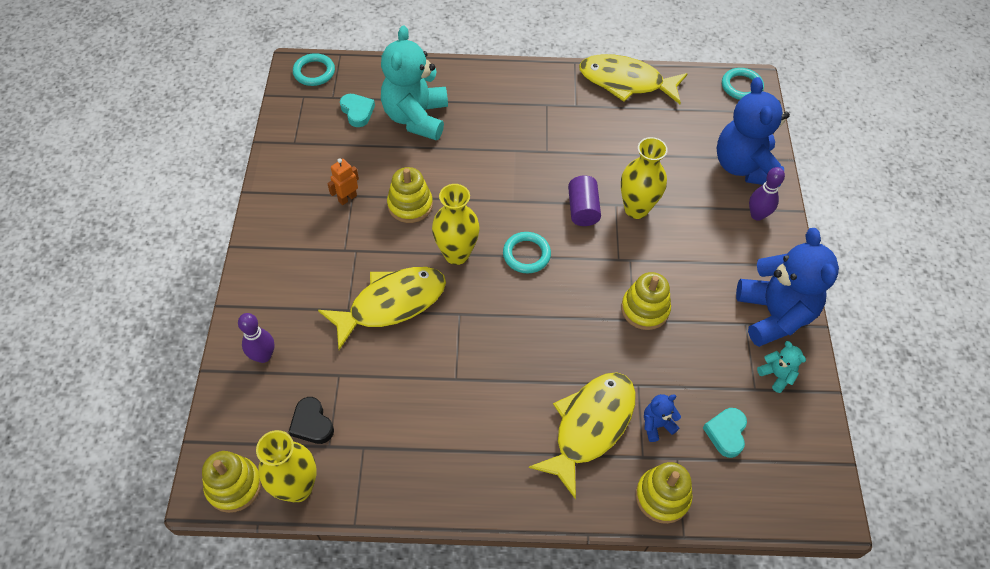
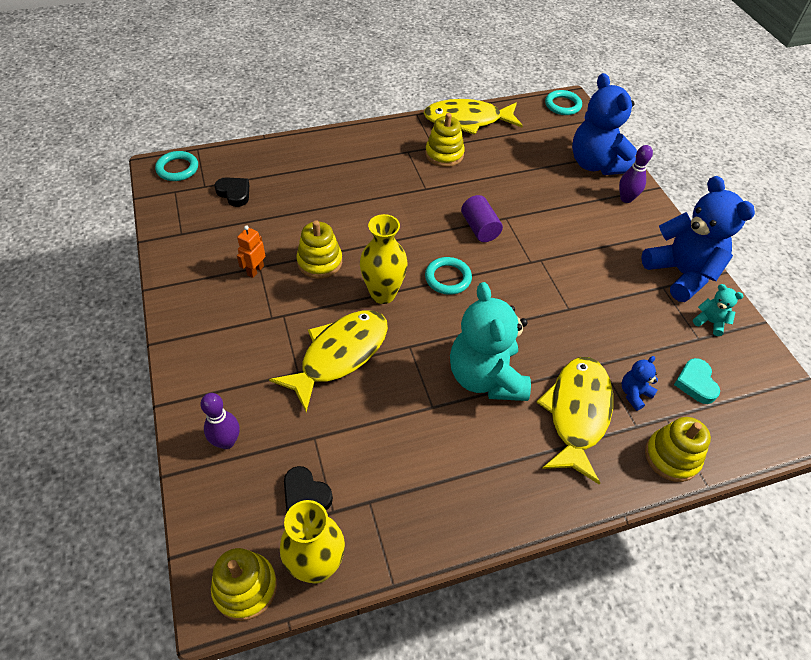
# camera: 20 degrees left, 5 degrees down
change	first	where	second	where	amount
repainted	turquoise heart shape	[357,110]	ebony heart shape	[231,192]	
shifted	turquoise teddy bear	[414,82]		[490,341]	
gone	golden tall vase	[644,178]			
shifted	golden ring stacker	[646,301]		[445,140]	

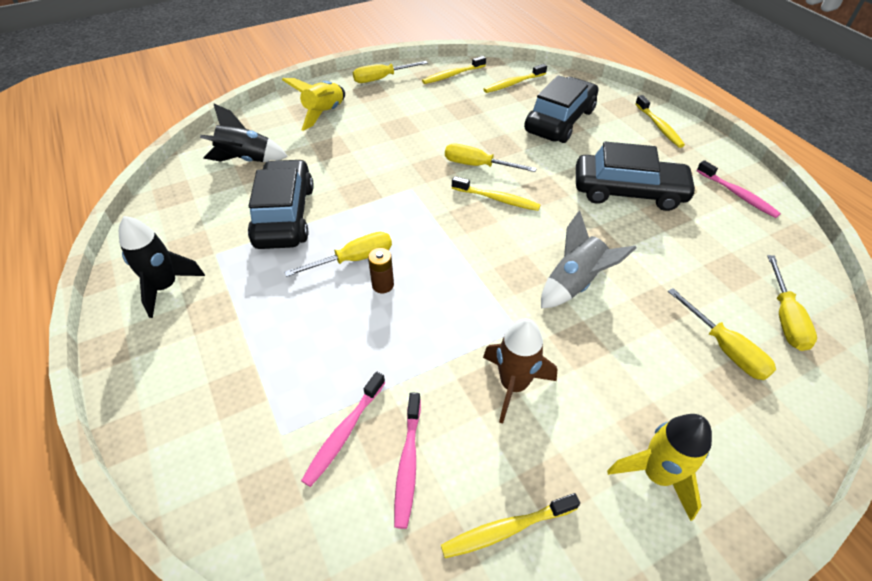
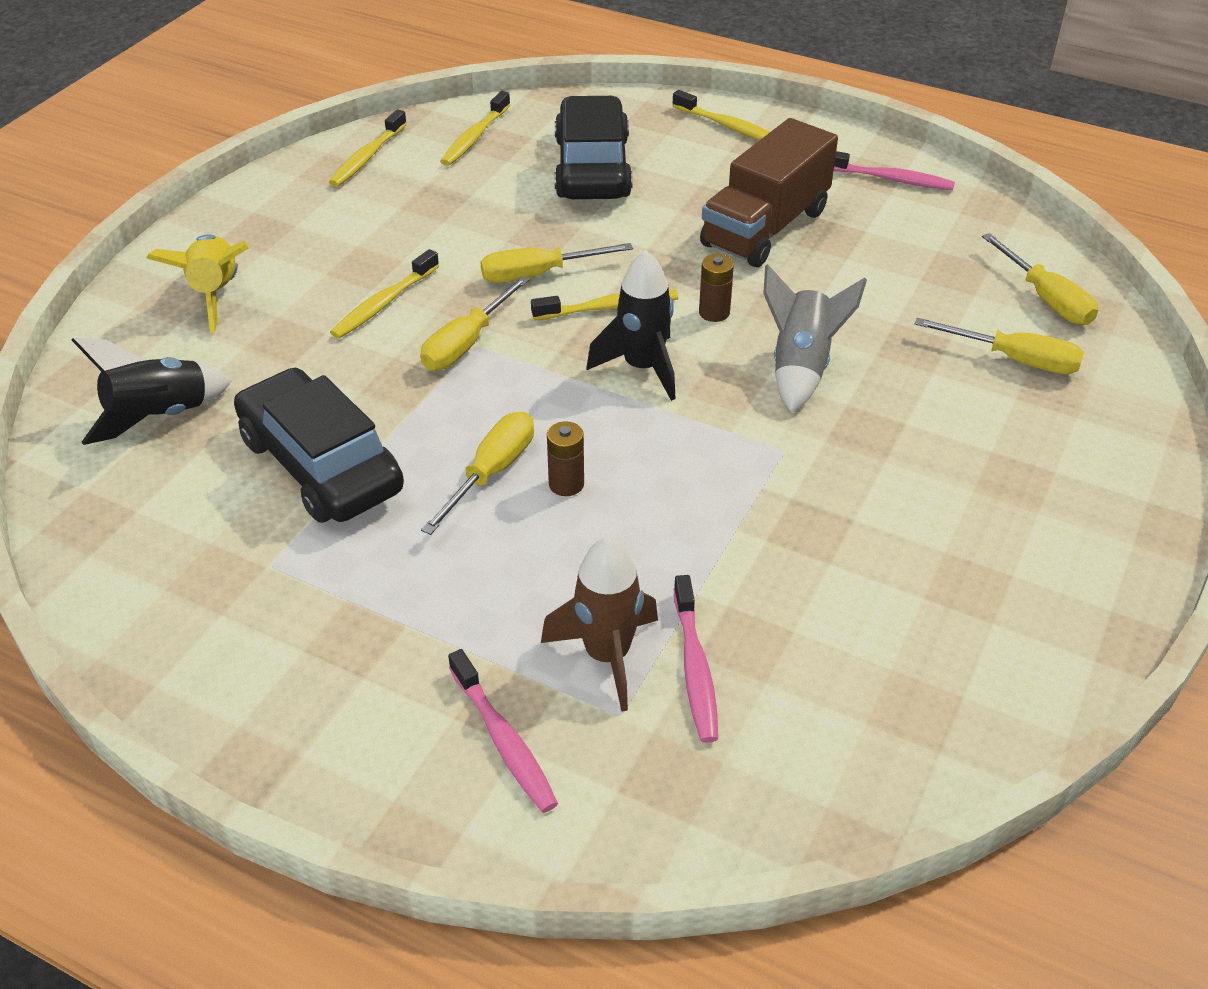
# camera: 35 degrees left, 5 degrees down
change	first	where	second	where	amount
shifted	ebony toy rocket	[162,267]		[631,325]	
shifted	golden hand screwdriver	[390,72]		[474,323]	
shifted	rosy tooth brush	[407,460]		[503,731]	
shifted	golden tooth brush	[510,525]		[384,294]	
shifted	dark brown toy rocket	[520,371]		[599,624]	
swapped	ebony automobile	[636,176]	dark brown truck	[769,192]	
gone	golden toy rocket	[659,467]			
new			dark brown AA battery	[716,288]	

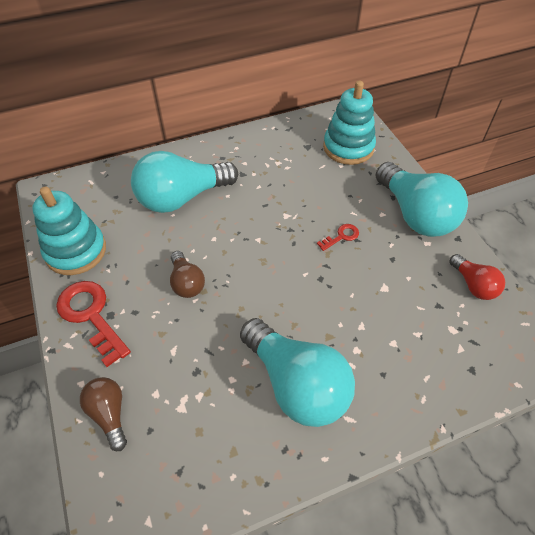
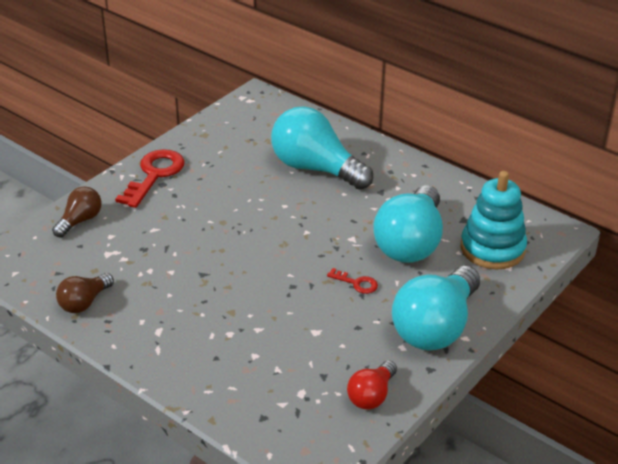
# camera: 60 degrees right, 15 degrees down
change	first	where	second	where	amount
gone	turquoise ring stacker	[69,231]			
shifted	dark brown light bulb	[187,274]		[85,293]	
shifted	turquoise light bulb	[297,372]		[408,224]	

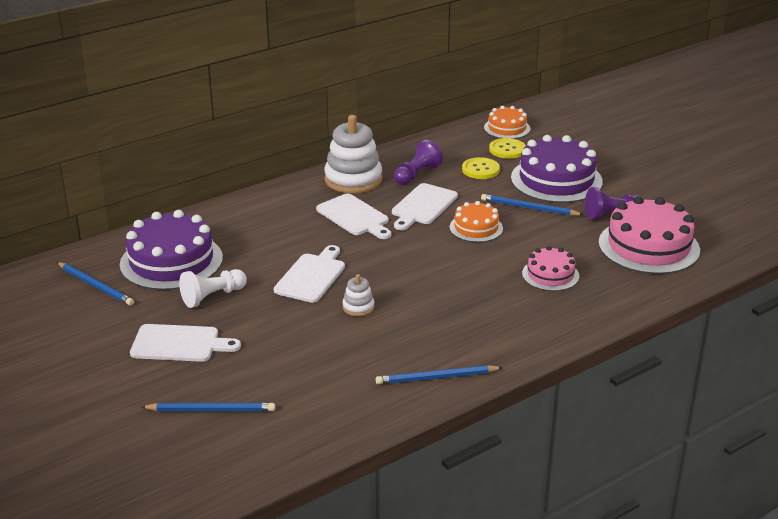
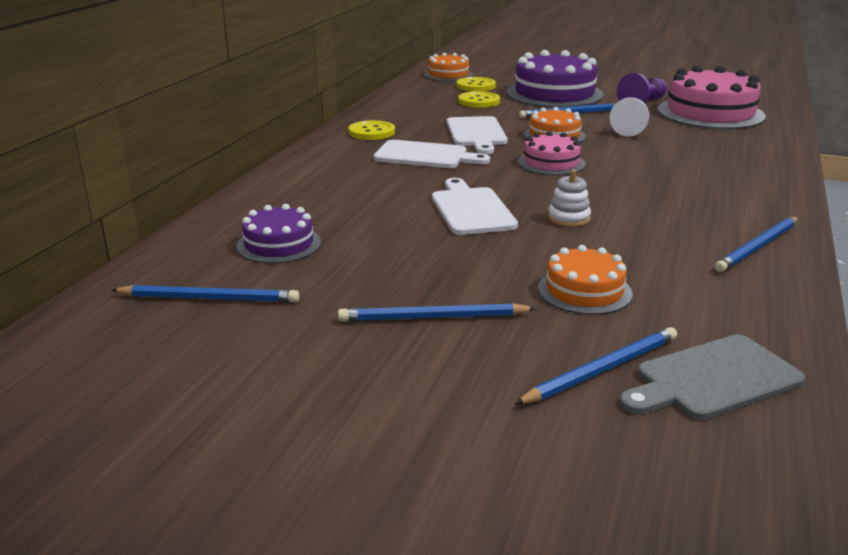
# camera: 35 degrees left, 5 degrees down
change	first	where	second	where	amount
scaled	royal purple gateau	[171,250]		[278,234]	x0.55
swapped	white chopping board	[185,343]	cobalt lead pencil	[437,312]	
shifted	white chess pawn	[213,288]		[629,117]	
swapped	white ring stacker	[353,154]	golden sewing button	[372,130]	
gone	royal purple chess pawn	[418,162]			
shifted	rosy gateau	[550,268]		[551,153]	
new			orange gateau	[585,280]	
new			grey chopping board	[712,377]	

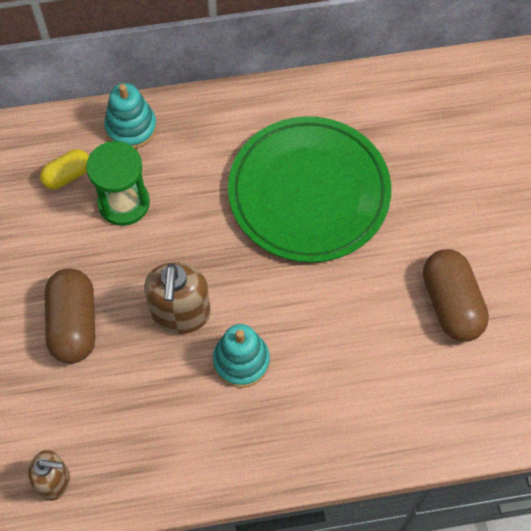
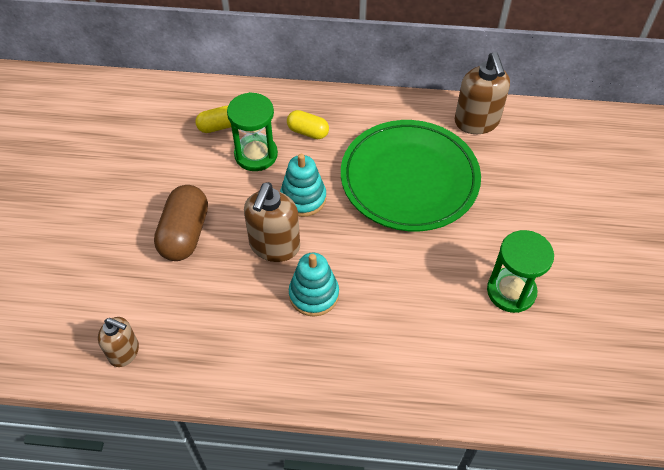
# camera: 15 degrees right, 10 degrees down
change	first	where	second	where	amount
shifted	turquoise ring stacker	[130,116]		[303,185]	
swapped	dark brown pill	[456,295]	green sand timer	[520,271]	
new			golden pill	[308,124]	
new			dark brown pump bottle	[482,93]	

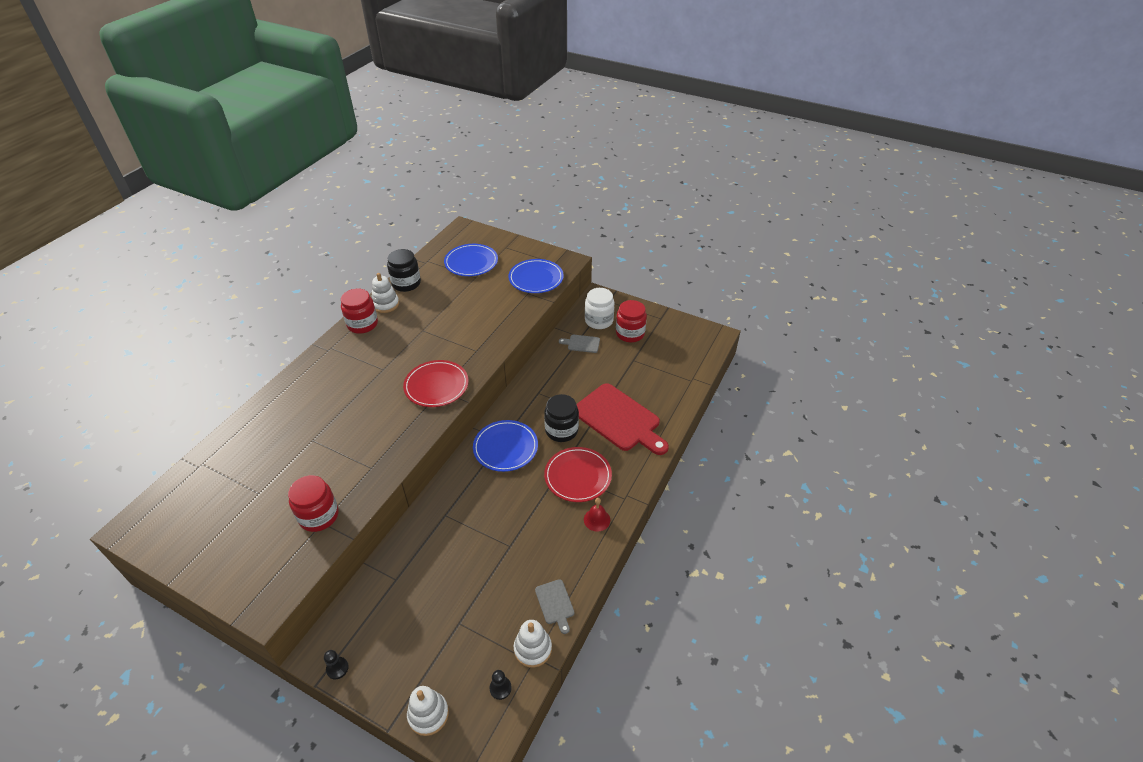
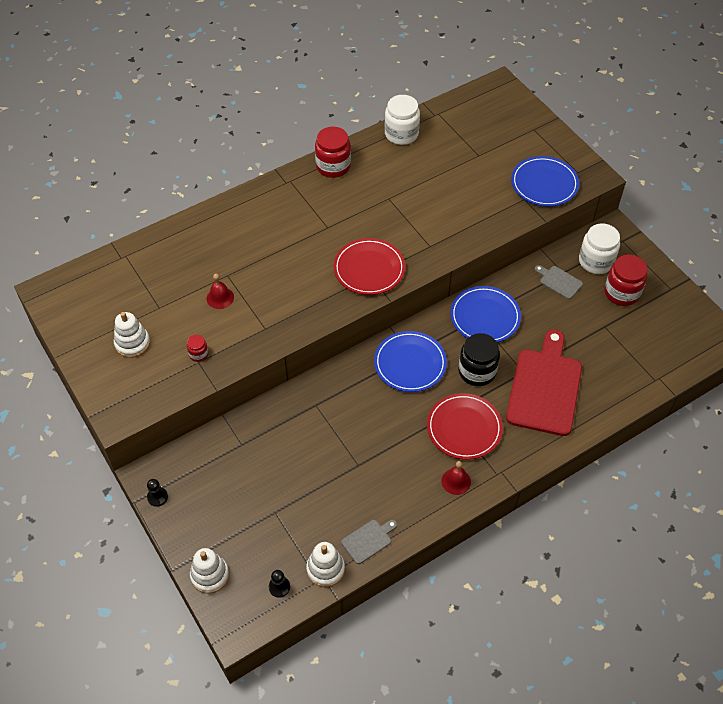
# camera: 30 degrees right, 10 degrees up
change	first	where	second	where	amount
scaled	scarlet jar	[313,503]		[198,348]	x0.50
shifted	white ring stacker	[385,293]		[132,335]	
repainted	ebony jar	[404,270]	white jar	[402,120]	
shifted	cobalt plate	[471,260]		[485,314]	
rotated	grey chopping board	[555,606]		[369,542]	135 degrees counterclockwise
rotated	scarlet chopping board	[622,419]		[544,382]	150 degrees counterclockwise
new			scarlet bell	[220,291]	

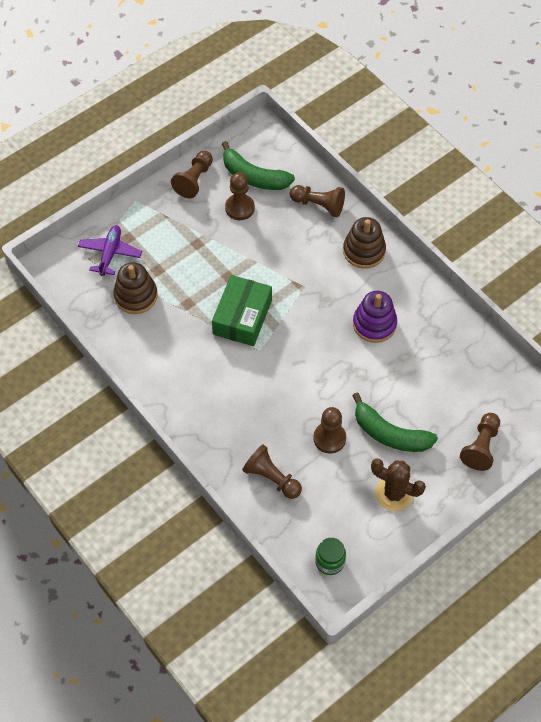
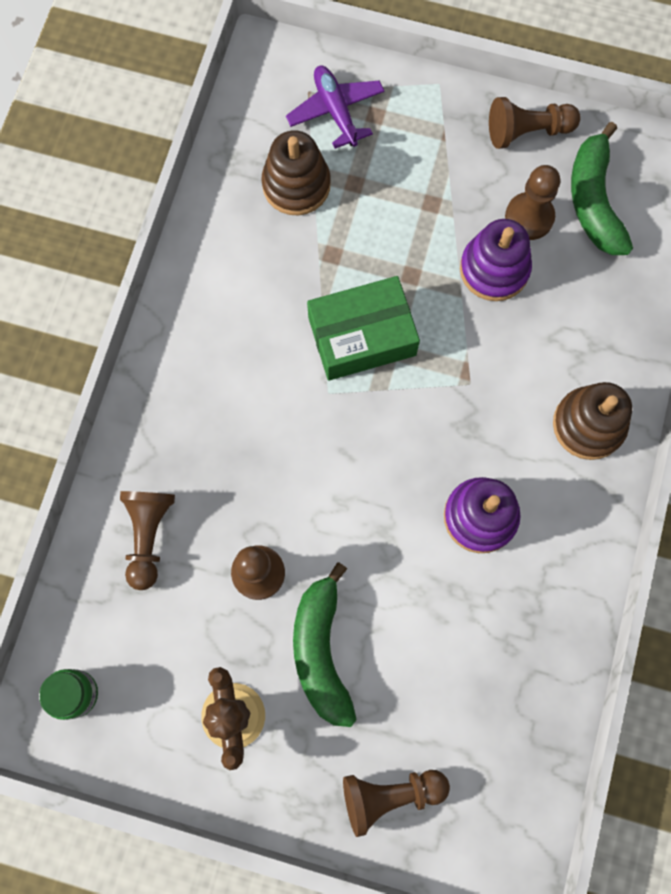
# camera: 55 degrees right, 15 degrees up
change	first	where	second	where	amount
rotated	royal purple plane	[110,250]		[335,107]	90 degrees counterclockwise
gone	dark brown chess pawn	[317,201]			
new			royal purple ring stacker	[496,260]	

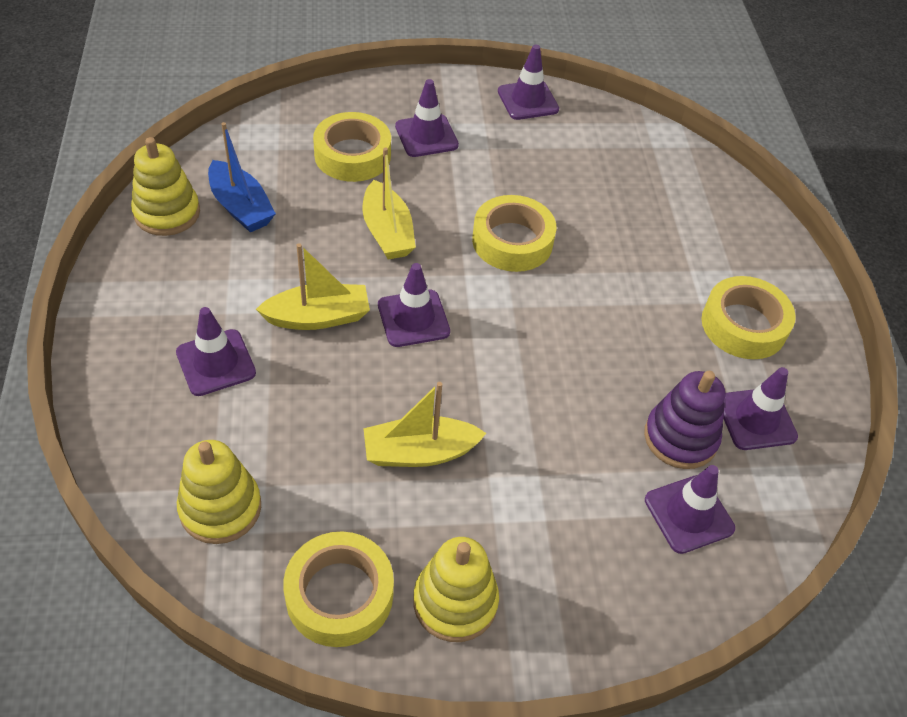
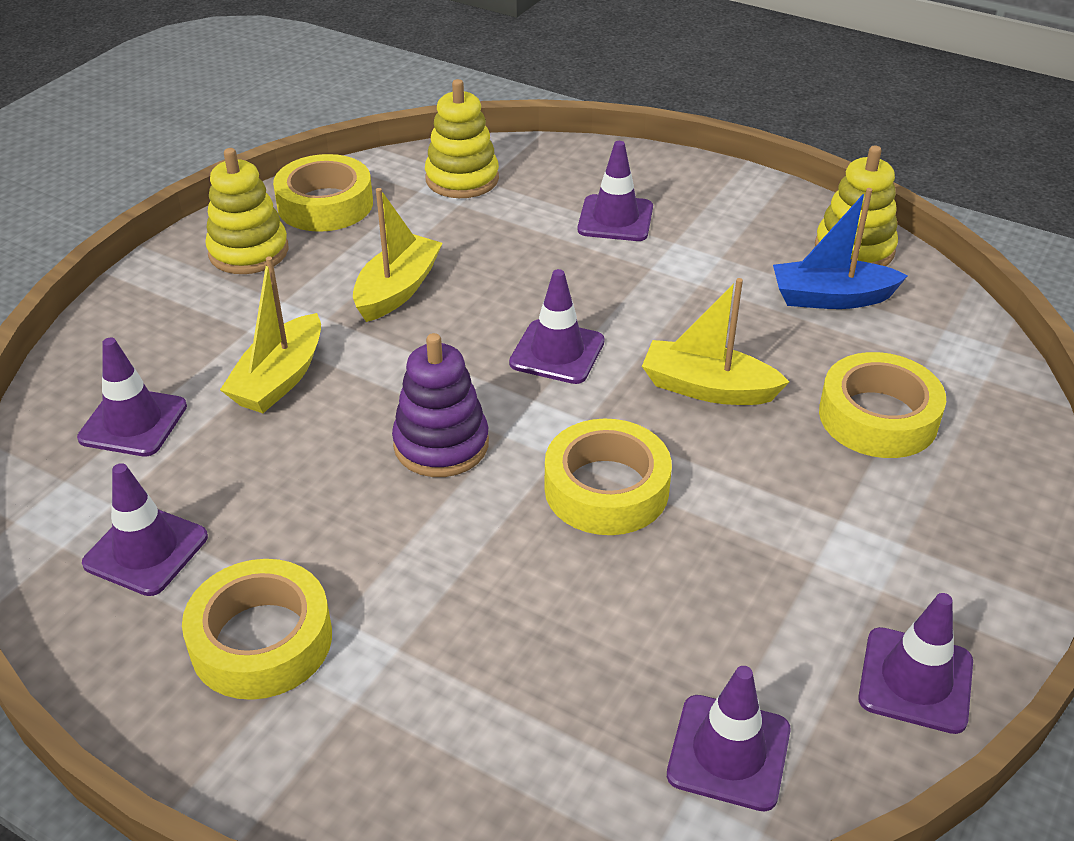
# camera: 130 degrees right, 10 degrees down
change	first	where	second	where	amount
shifted	golden boat	[313,286]		[270,334]	
shifted	royal purple safety cone	[427,118]		[729,738]	
shifted	royal purple ring stacker	[684,420]		[440,405]	

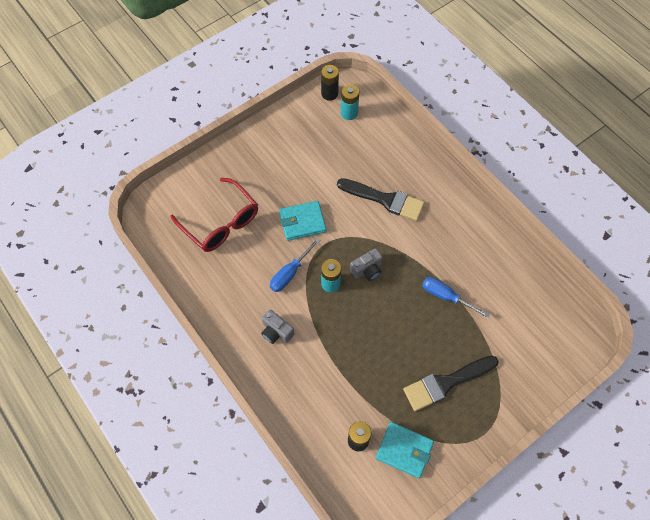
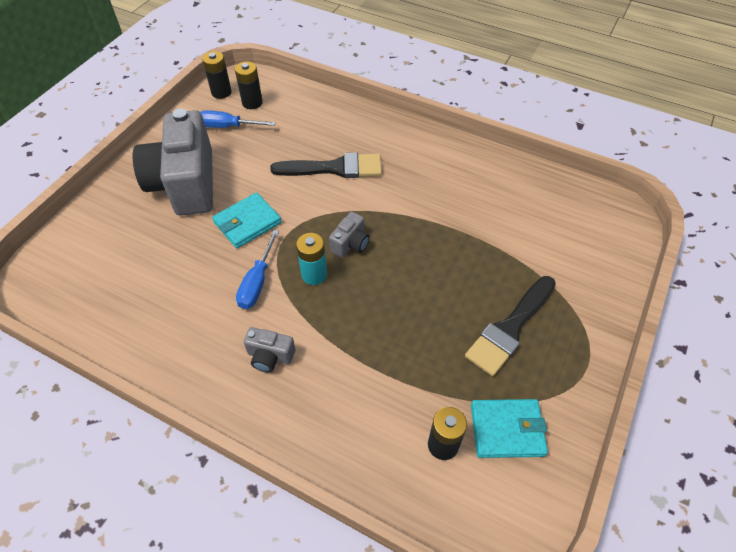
# camera: 25 degrees left, 10 degrees down
change	first	where	second	where	amount
gone	scarlet glasses	[214,215]			
repainted	turquoise AA battery	[350,102]	ebony AA battery	[249,85]	
shifted	cobalt hand screwdriver	[456,297]		[238,119]	
new			grey compact camera	[173,162]	

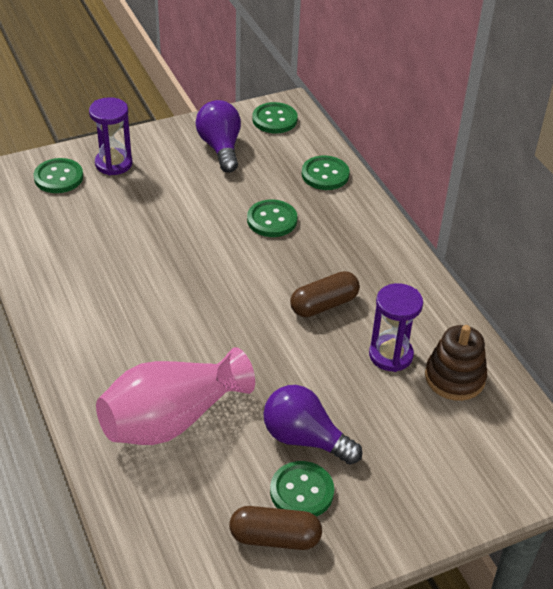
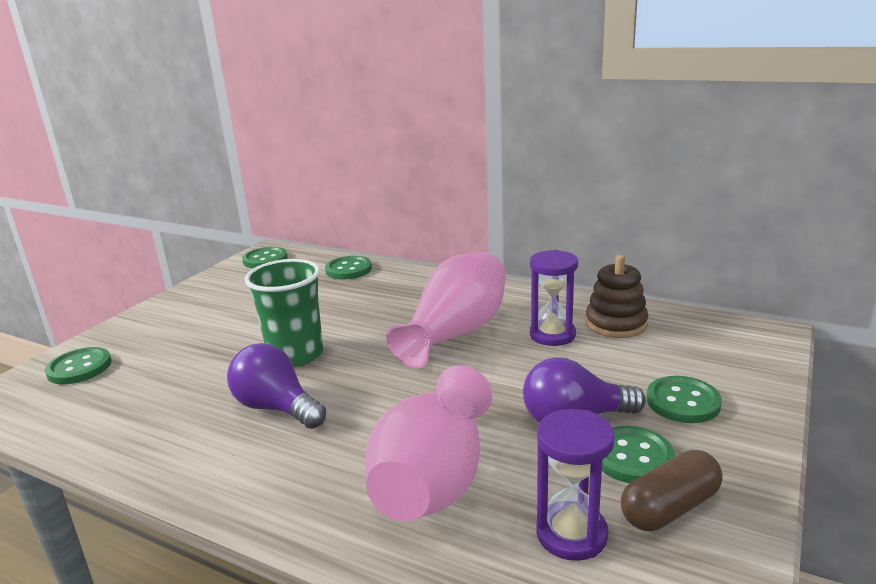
# camera: 35 degrees left, 20 degrees down
change	first	where	second	where	amount
shifted	royal purple sand timer	[111,136]		[575,485]	
shifted	royal purple light bulb	[218,136]		[276,386]	
shifted	green sewing button	[272,218]		[684,399]	
swapped	dark brown pill	[325,294]	rosy tall vase	[446,310]	
new			green cup	[284,313]	

